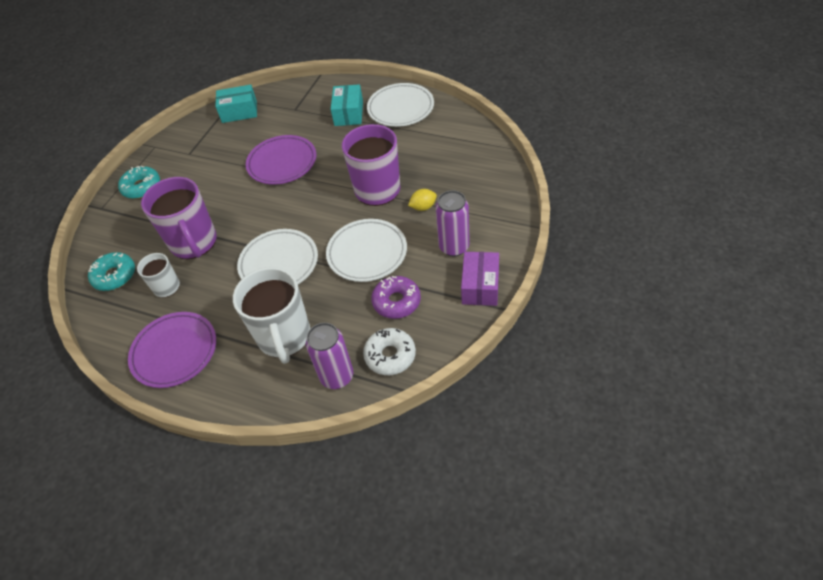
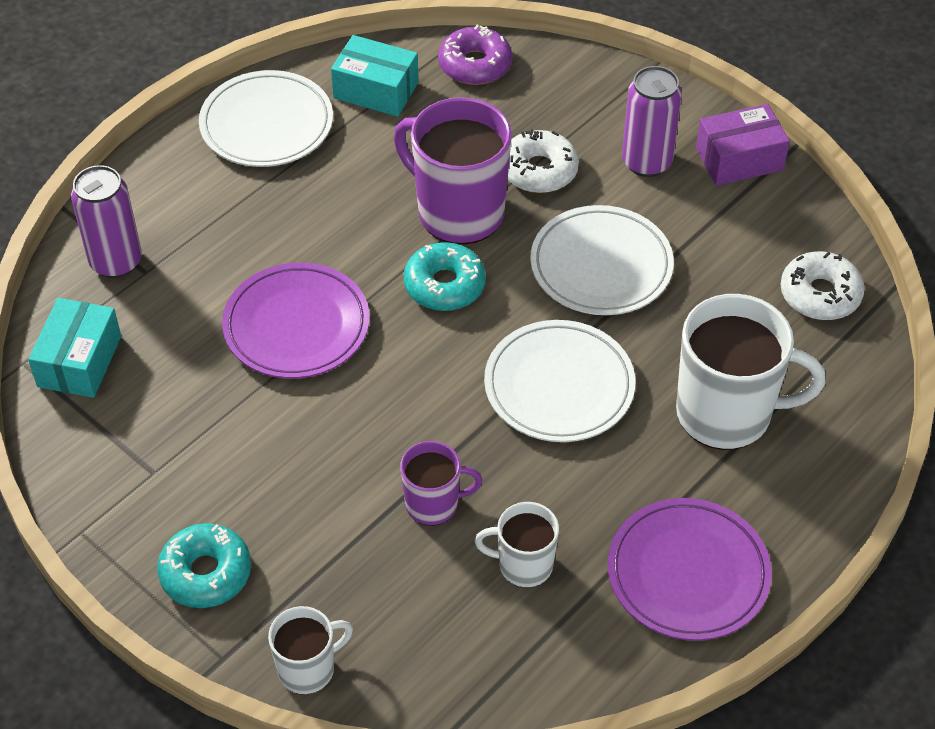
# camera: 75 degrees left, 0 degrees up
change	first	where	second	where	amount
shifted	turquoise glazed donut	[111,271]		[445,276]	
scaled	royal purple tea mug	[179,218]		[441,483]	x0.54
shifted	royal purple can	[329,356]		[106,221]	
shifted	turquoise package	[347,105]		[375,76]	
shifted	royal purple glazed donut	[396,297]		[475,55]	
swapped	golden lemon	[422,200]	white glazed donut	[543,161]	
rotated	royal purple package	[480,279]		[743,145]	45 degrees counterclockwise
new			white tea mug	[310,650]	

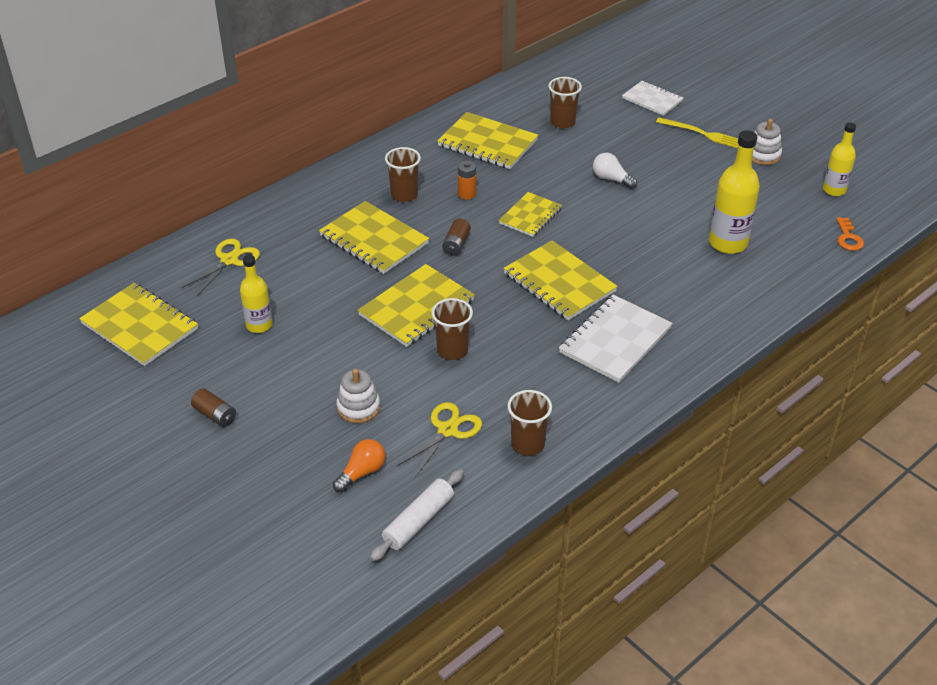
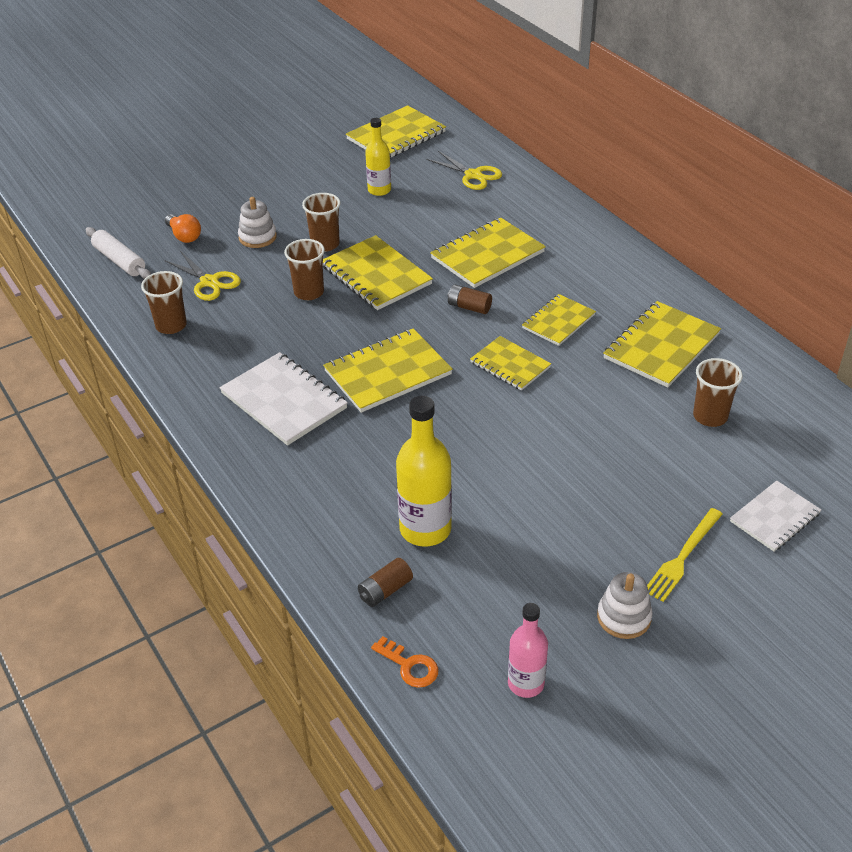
# camera: 100 degrees right, 0 degrees up
change	first	where	second	where	amount
shifted	dark brown AA battery	[213,408]		[385,582]	
shifted	dark brown cup	[403,174]		[321,222]	
swapped	orange AA battery	[467,180]	golden notepad	[559,320]	
gone	white light bulb	[615,171]			
repainted	golden drink bottle	[839,159]	rosy drink bottle	[528,650]	
rotated	orange door key	[850,234]		[405,662]	150 degrees counterclockwise

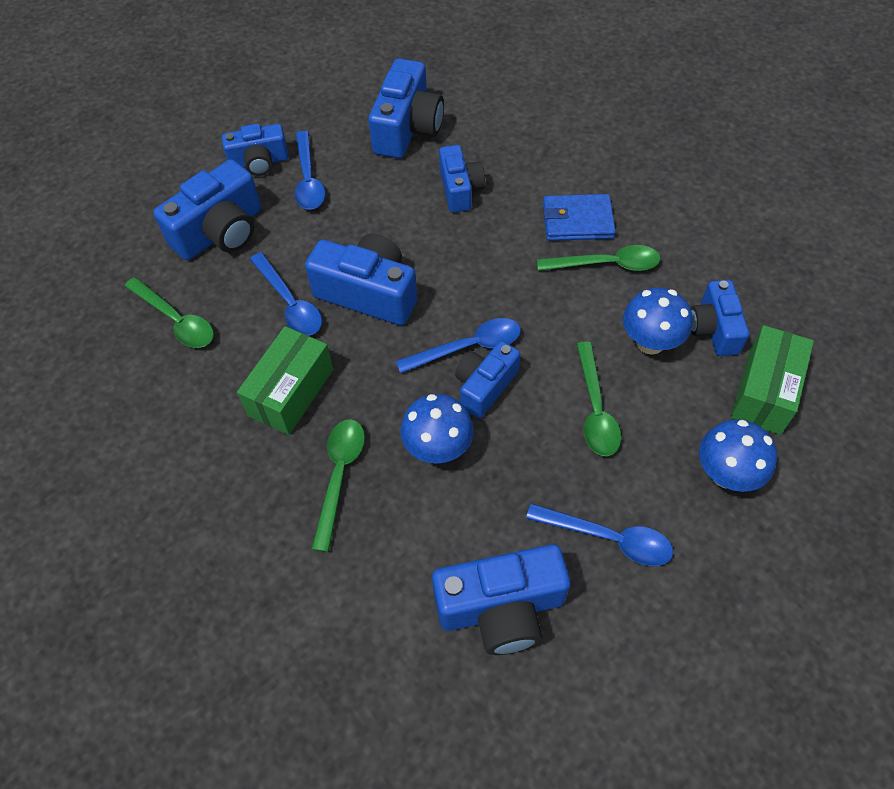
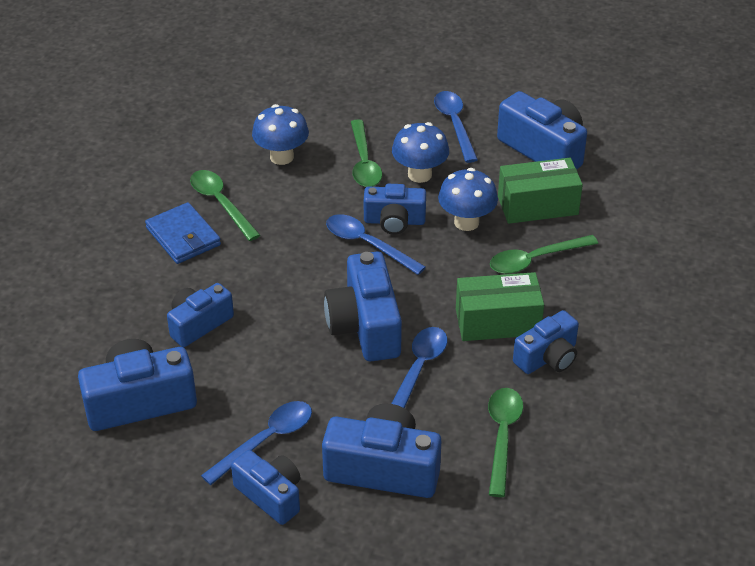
# camera: 125 degrees left, 15 degrees down
change	first	where	second	where	amount
rotated	green spoon	[598,398]		[366,153]	120 degrees clockwise
shifted	cobalt compact camera	[719,318]		[546,342]	
shifted	cobalt toadstool	[738,455]		[420,152]	
shifted	green package	[772,380]		[540,191]	

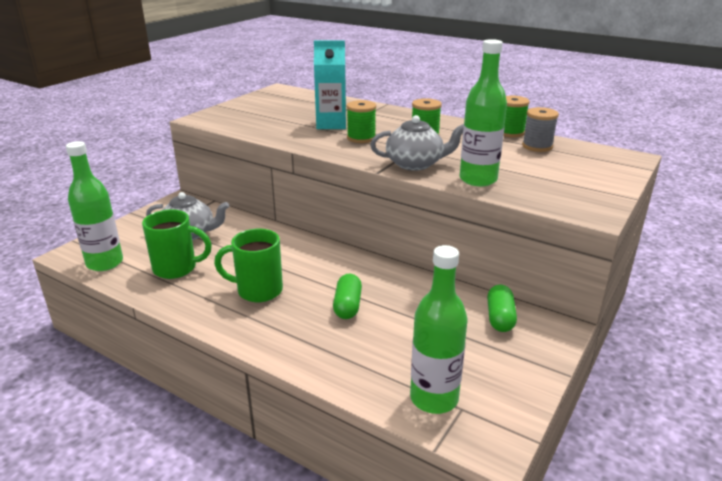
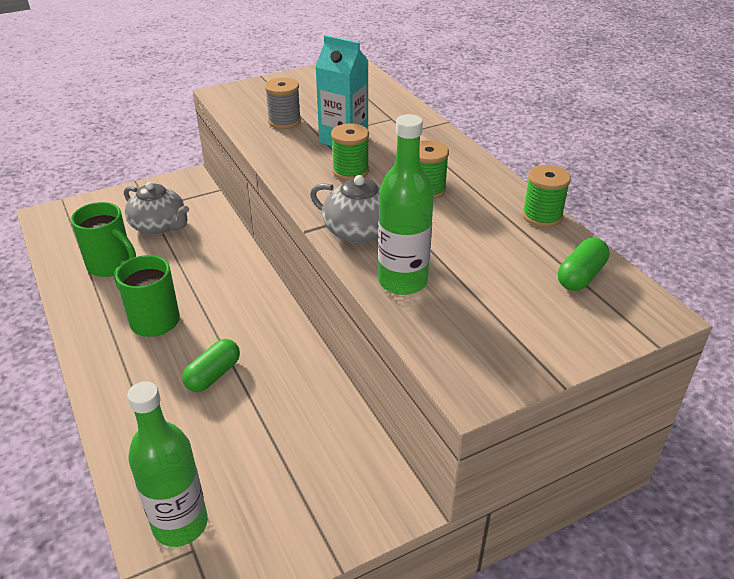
# camera: 30 degrees right, 10 degrees up
change	first	where	second	where	amount
gone	green drink bottle	[94,206]			
shifted	green pill	[502,308]		[584,264]	
shifted	grey spool	[540,129]		[283,103]	

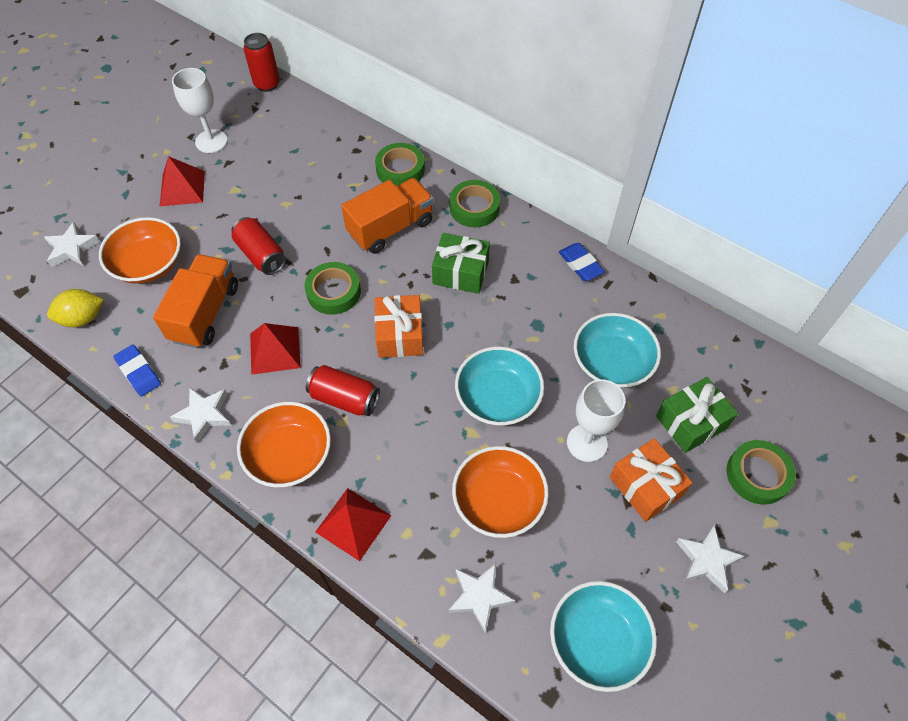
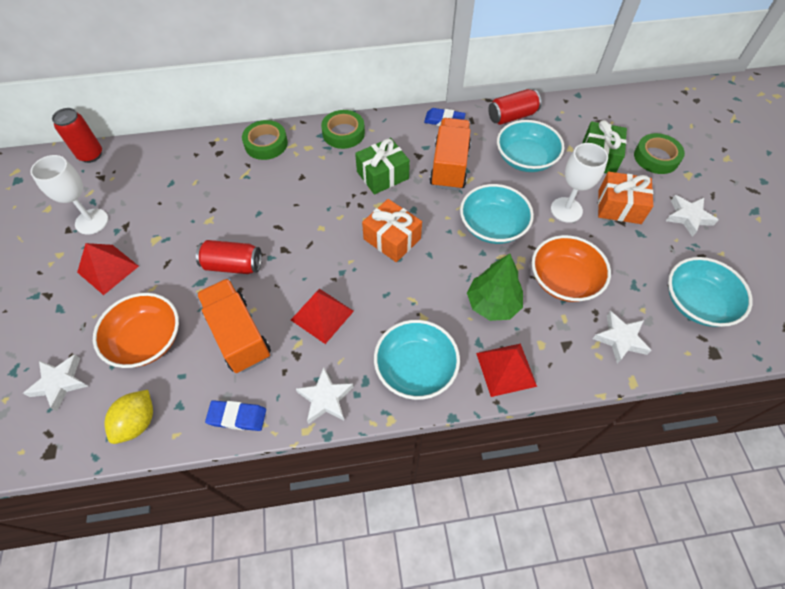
# camera: 45 degrees left, 0 degrees up
change	first	where	second	where	amount
repainted	orange serving bowl	[284,444]	turquoise serving bowl	[417,360]	
gone	green tape	[333,288]			
shifted	scarlet can	[343,390]		[514,107]	
shifted	orange truck	[387,216]		[450,154]	
new			green tree	[495,287]	

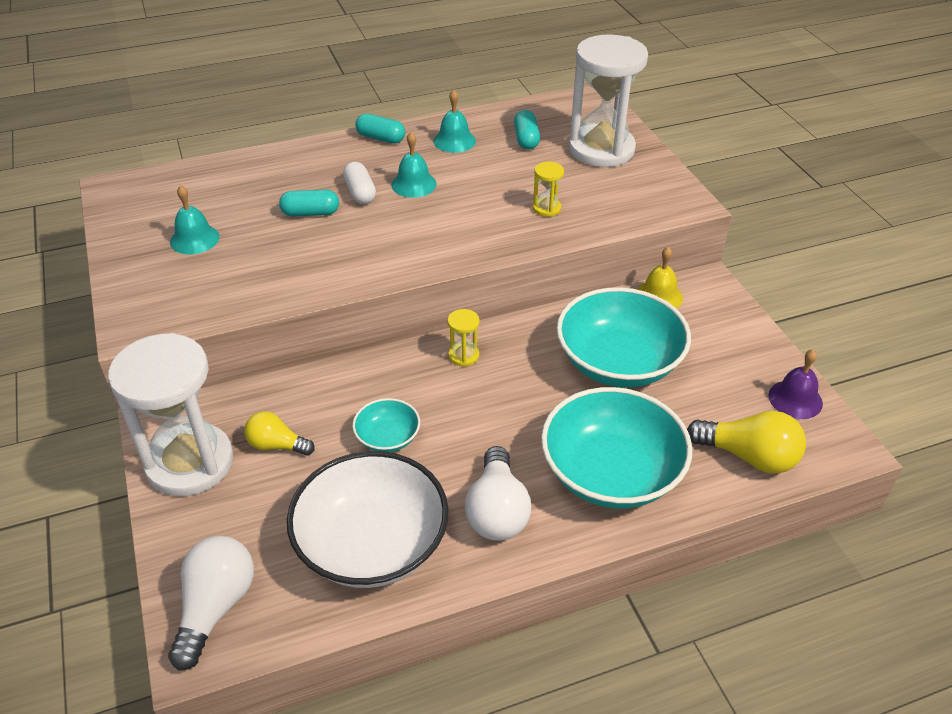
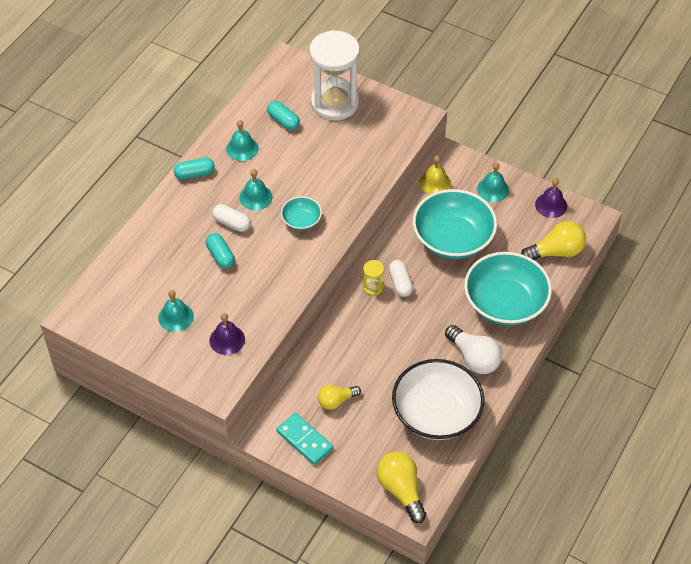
# camera: 40 degrees left, 10 degrees up
change	first	where	second	where	amount
swapped	white sand timer	[170,414]	turquoise domino	[304,439]	
repainted	white light bulb	[211,603]	golden light bulb	[401,487]	
rotated	turquoise pill	[309,203]		[220,251]	75 degrees counterclockwise
shifted	turquoise serving bowl	[386,425]		[301,213]	
gone	golden sand timer	[548,189]			
new			royal purple bell	[227,334]	
new			white pill	[401,278]	
new			turquoise bell	[493,182]	

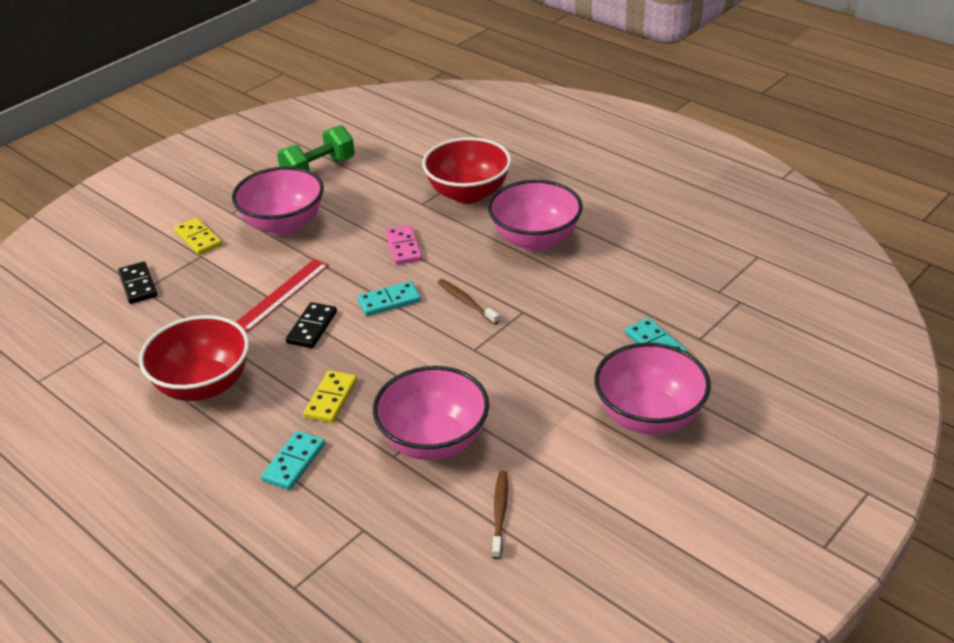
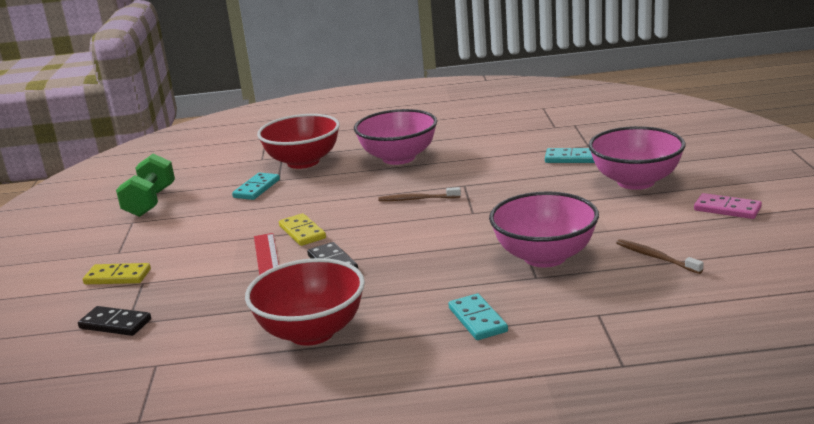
# camera: 45 degrees left, 15 degrees down
change	first	where	second	where	amount
gone	rosy serving bowl	[278,200]			
shifted	golden domino	[330,396]		[302,229]	
shifted	turquoise domino	[389,298]		[256,186]	
shifted	rosy domino	[403,245]		[728,206]	

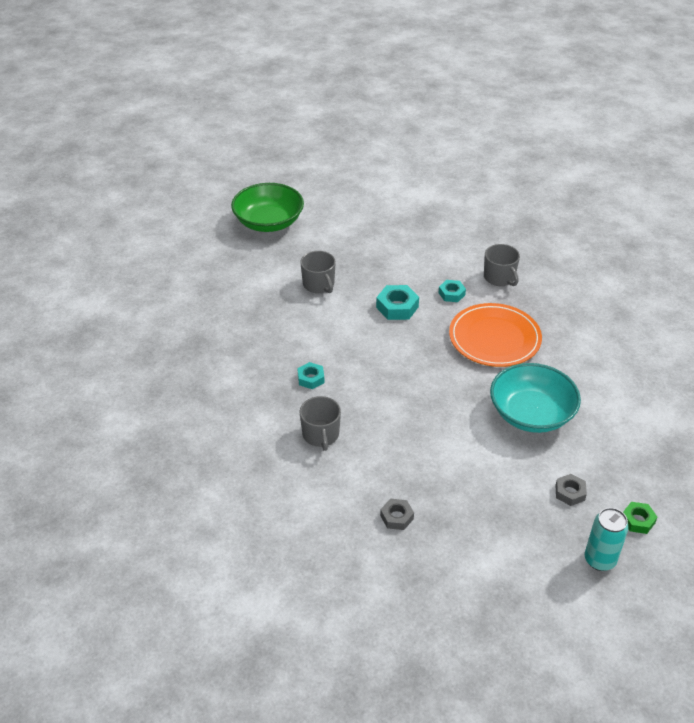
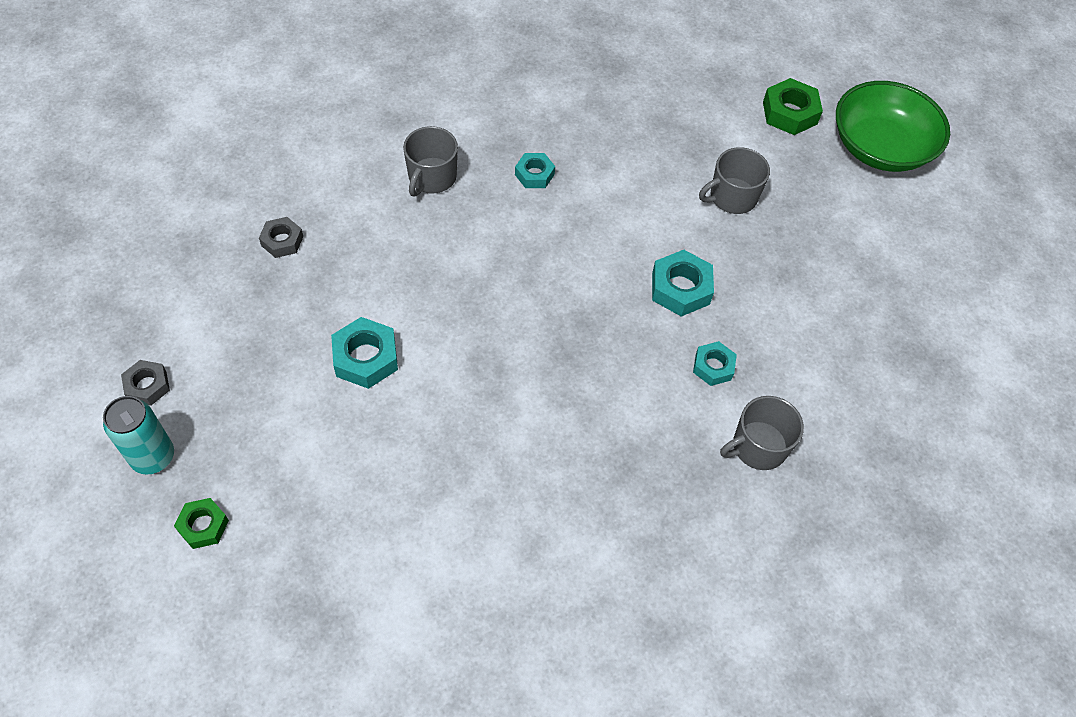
# camera: 90 degrees right, 15 degrees up
change	first	where	second	where	amount
rotated	grey tea mug	[320,423]		[430,161]	60 degrees counterclockwise
gone	orange plate	[495,335]			
gone	turquoise serving bowl	[535,398]			
shifted	grey hex nut	[571,490]		[145,383]	
new			turquoise hex nut	[364,353]	
new			green hex nut	[793,106]	

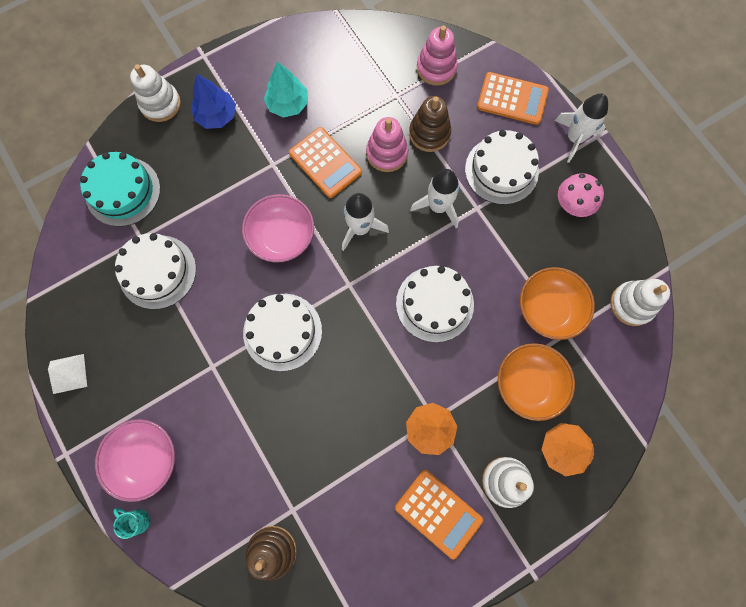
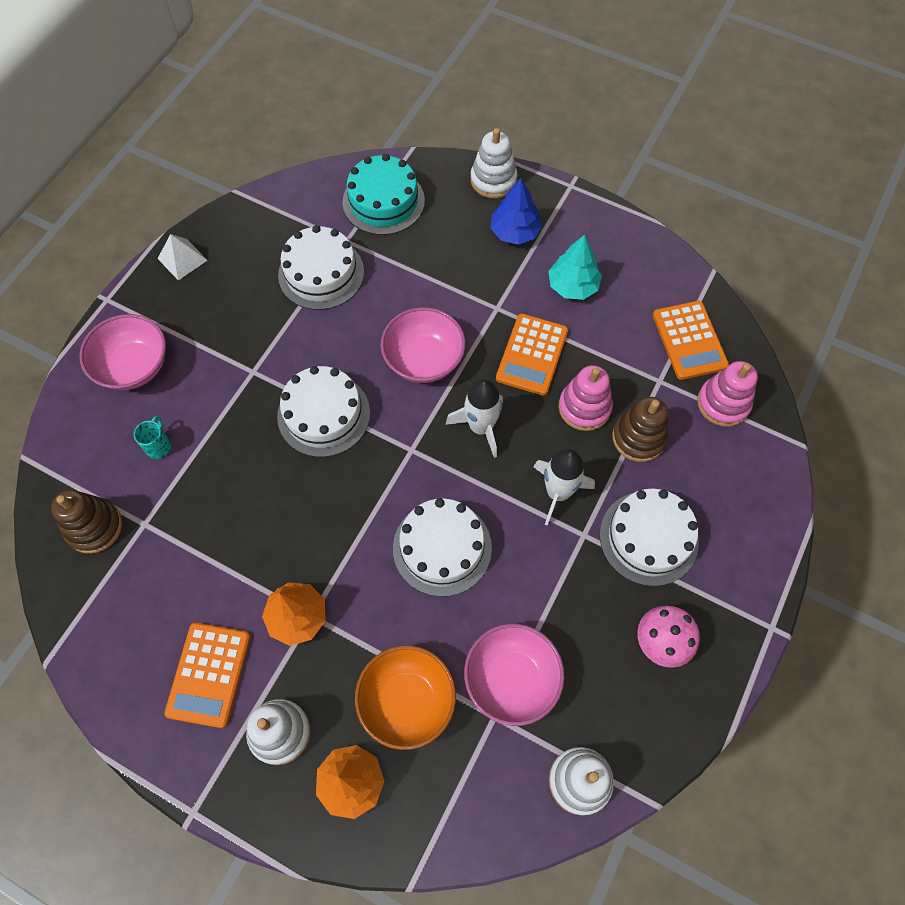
# camera: 60 degrees right, 10 degrees down
change	first	where	second	where	amount
shifted	turquoise tea mug	[131,523]		[152,437]	
shifted	orange pocket calculator	[513,98]		[691,340]	
repainted	orange serving bowl	[557,303]	rosy serving bowl	[514,675]	
gone	white toy rocket	[581,128]			

